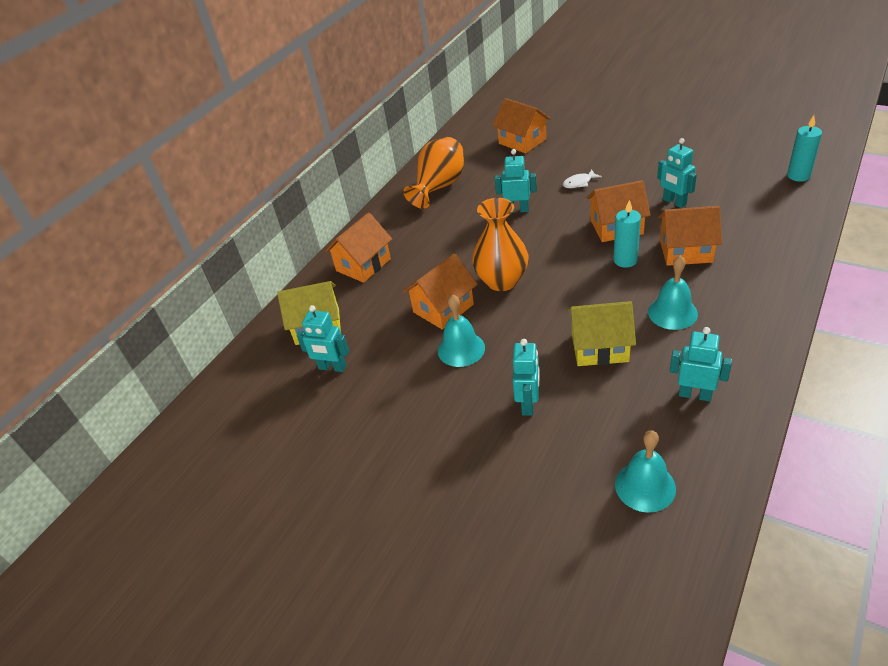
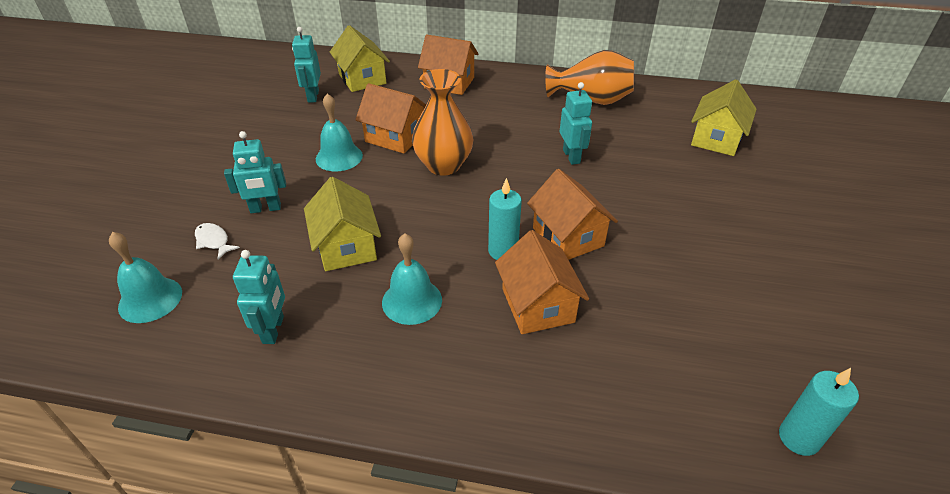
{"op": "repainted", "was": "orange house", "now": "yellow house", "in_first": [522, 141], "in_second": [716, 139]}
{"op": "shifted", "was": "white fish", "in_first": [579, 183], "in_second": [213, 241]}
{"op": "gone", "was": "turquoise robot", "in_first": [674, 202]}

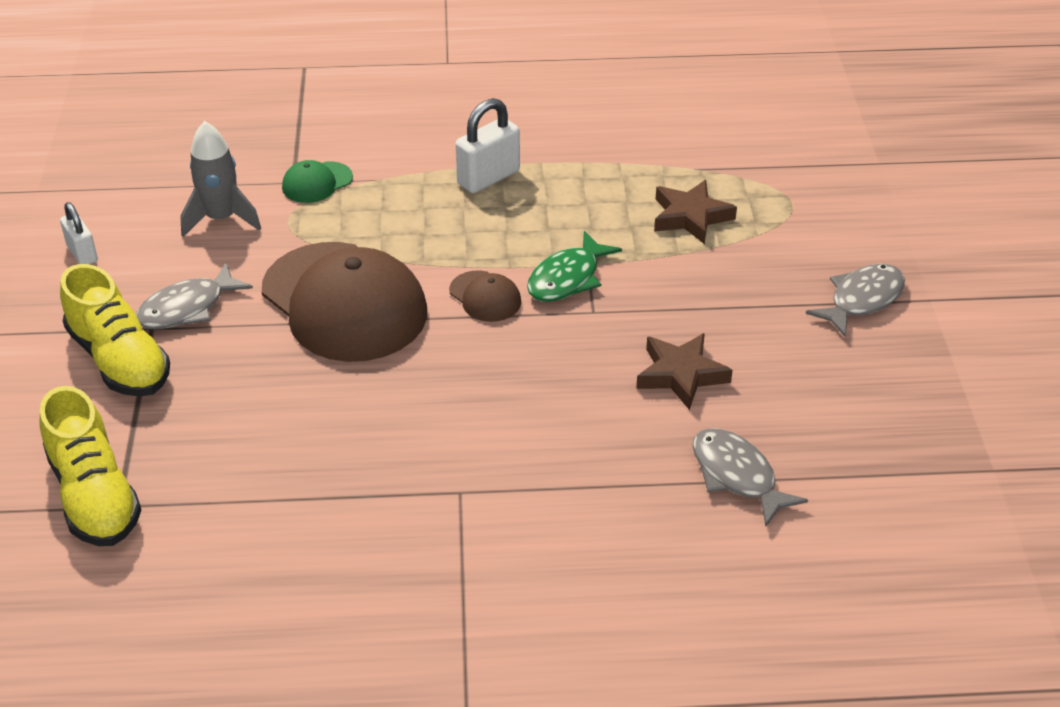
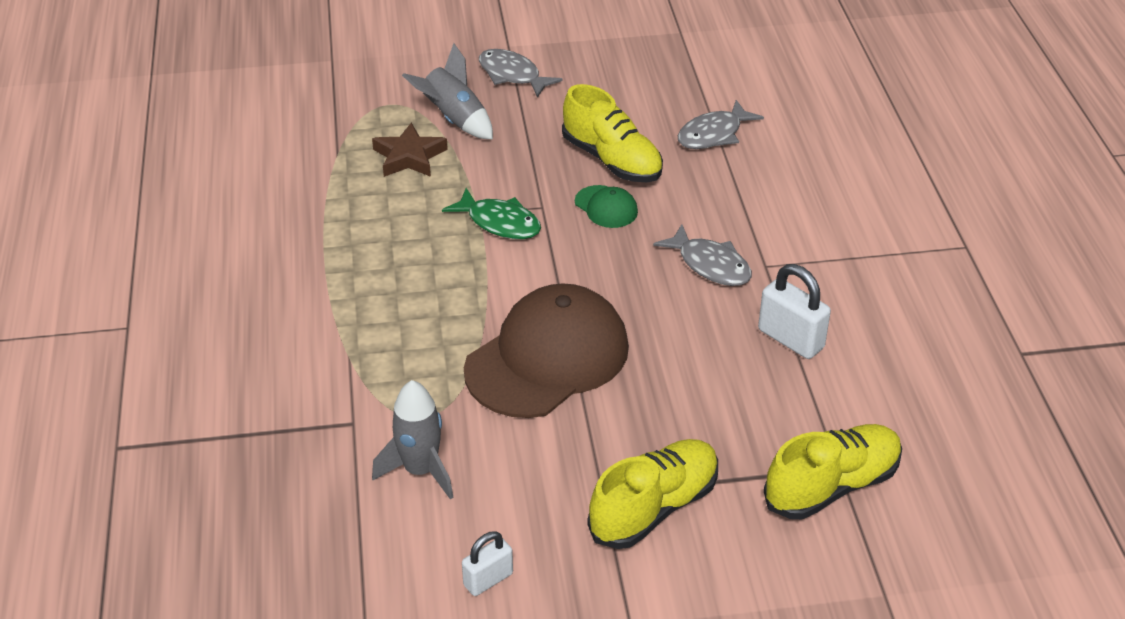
{"op": "shifted", "was": "grey fish", "in_first": [187, 308], "in_second": [710, 265]}
{"op": "shifted", "was": "green cap", "in_first": [317, 183], "in_second": [606, 207]}
{"op": "gone", "was": "brown cap", "in_first": [485, 297]}
{"op": "shifted", "was": "white padlock", "in_first": [488, 178], "in_second": [790, 339]}
{"op": "swapped", "was": "brown star", "now": "yellow shoe", "in_first": [681, 374], "in_second": [612, 160]}
{"op": "new", "now": "grey rocket", "in_second": [454, 119]}

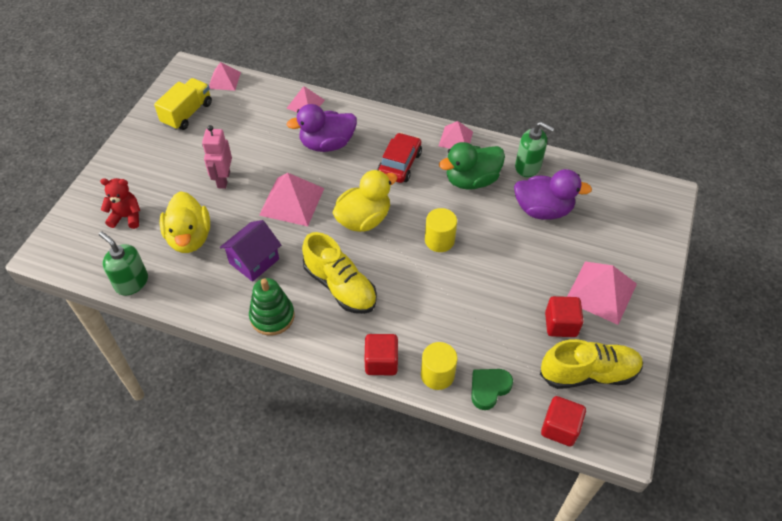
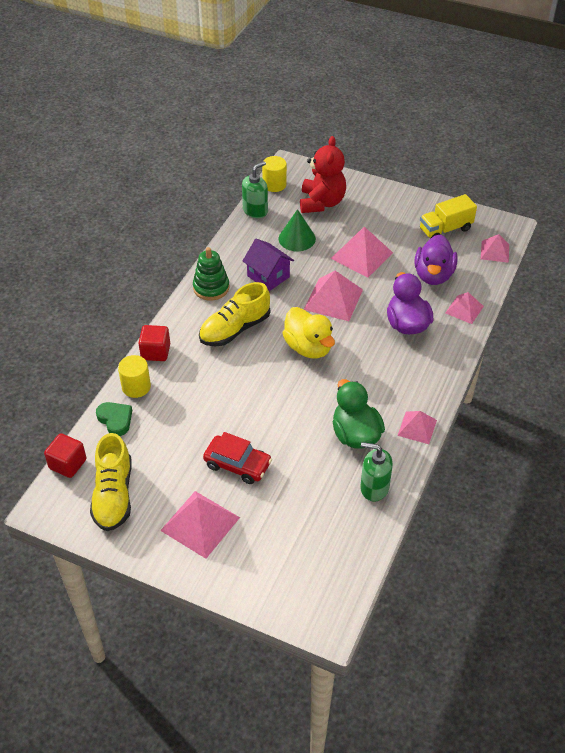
{"op": "scaled", "was": "red teddy bear", "in_first": [126, 217], "in_second": [321, 203], "ratio": 1.67}
{"op": "rotated", "was": "yellow truck", "in_first": [187, 113], "in_second": [445, 229], "clockwise": 120}
{"op": "swapped", "was": "yellow duck", "now": "green cone", "in_first": [189, 238], "in_second": [297, 238]}
{"op": "swapped", "was": "pink robot", "now": "pink pyramid", "in_first": [223, 179], "in_second": [361, 255]}
{"op": "shifted", "was": "red car", "in_first": [399, 164], "in_second": [237, 464]}
{"op": "shifted", "was": "yellow cylinder", "in_first": [439, 240], "in_second": [274, 184]}
{"op": "shifted", "was": "purple duck", "in_first": [543, 210], "in_second": [433, 275]}
{"op": "rotated", "was": "green soap dispenser", "in_first": [528, 167], "in_second": [374, 488], "clockwise": 75}
{"op": "gone", "was": "red cube", "in_first": [560, 324]}

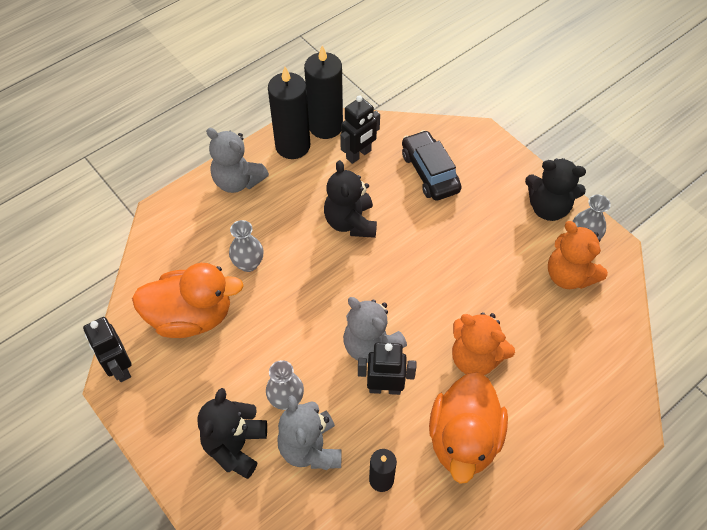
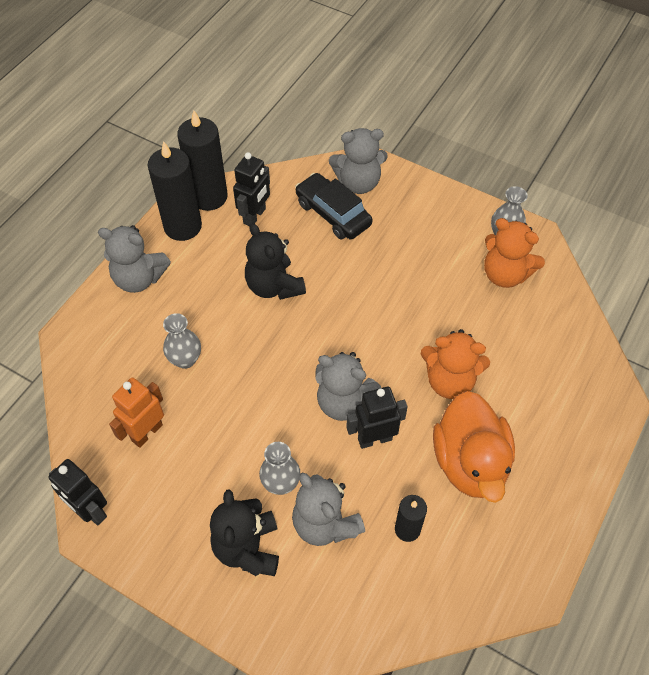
{"op": "swapped", "was": "orange duck", "now": "orange robot", "in_first": [191, 316], "in_second": [147, 432]}
{"op": "gone", "was": "black teddy bear", "in_first": [548, 208]}
{"op": "new", "now": "grey teddy bear", "in_second": [358, 183]}

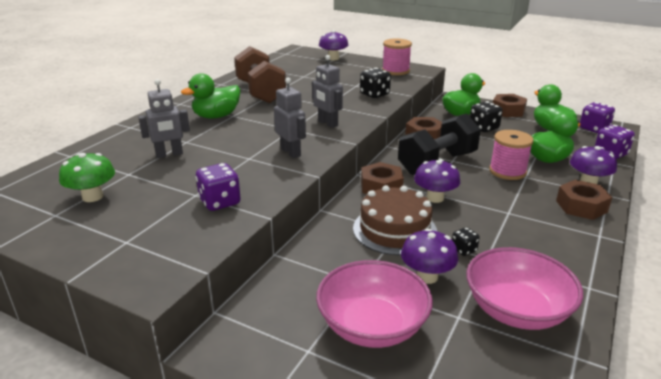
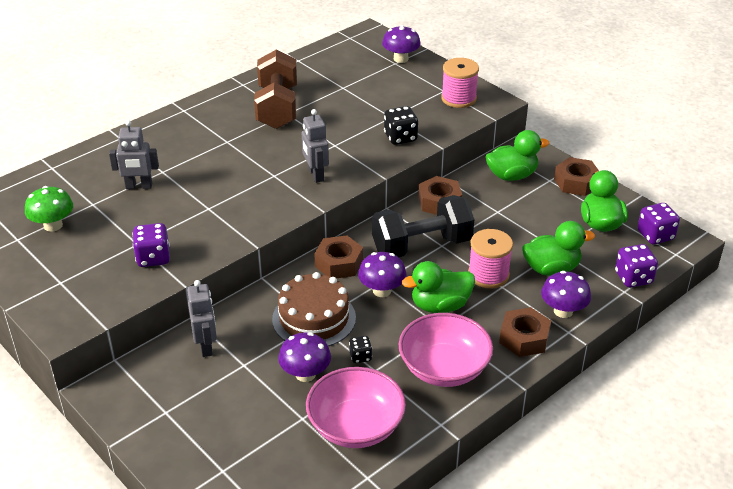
{"op": "shifted", "was": "green duck", "in_first": [216, 116], "in_second": [440, 305]}
{"op": "shifted", "was": "grey robot", "in_first": [291, 152], "in_second": [206, 346]}
{"op": "shifted", "was": "pink bowl", "in_first": [372, 326], "in_second": [444, 368]}
{"op": "gone", "was": "black dice", "in_first": [483, 128]}

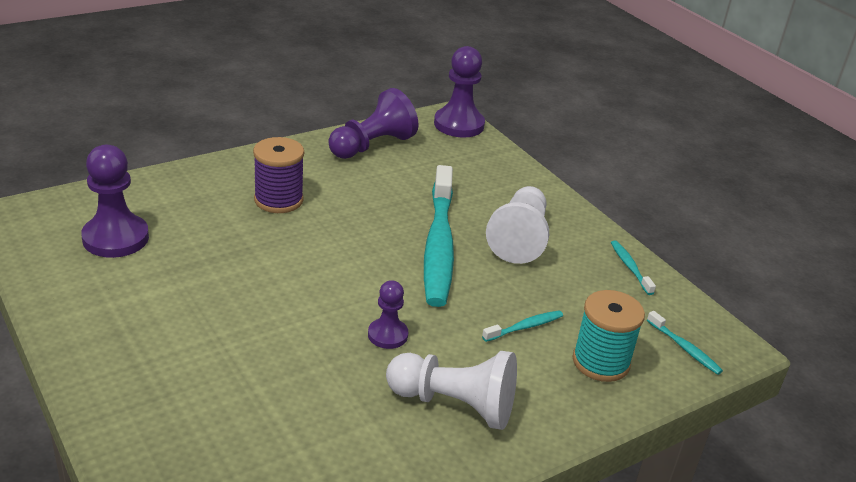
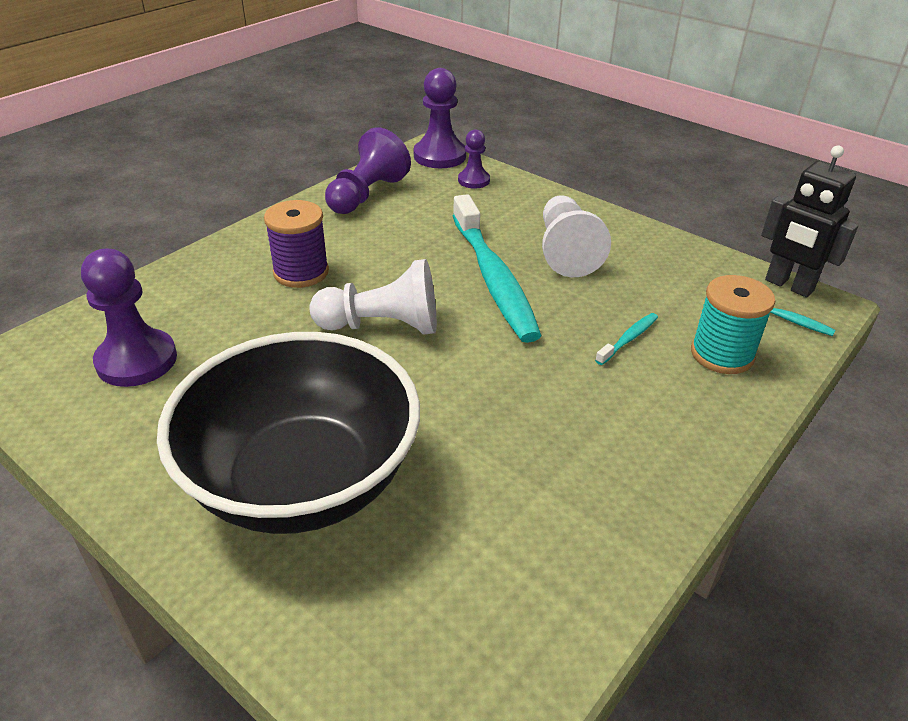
{"op": "shifted", "was": "purple pawn", "in_first": [387, 335], "in_second": [473, 180]}
{"op": "shifted", "was": "white pawn", "in_first": [454, 405], "in_second": [382, 326]}
{"op": "gone", "was": "turquoise toothbrush", "in_first": [630, 267]}
{"op": "new", "now": "black bowl", "in_second": [302, 480]}
{"op": "new", "now": "black robot", "in_second": [788, 286]}

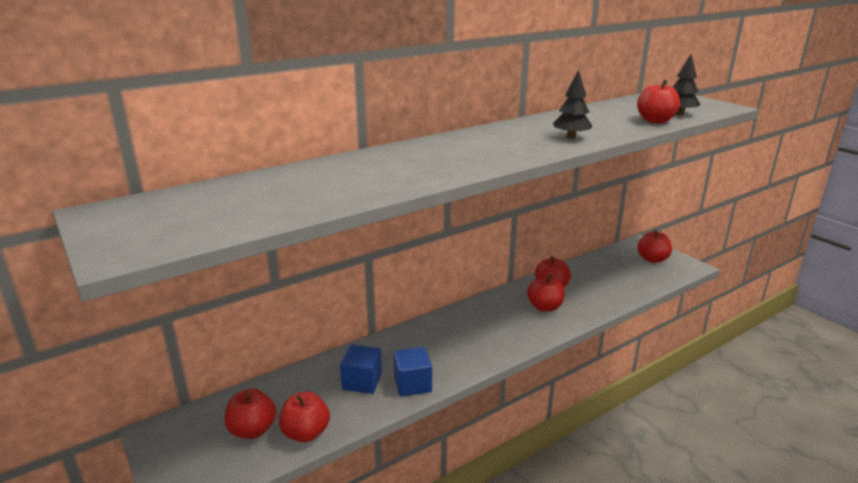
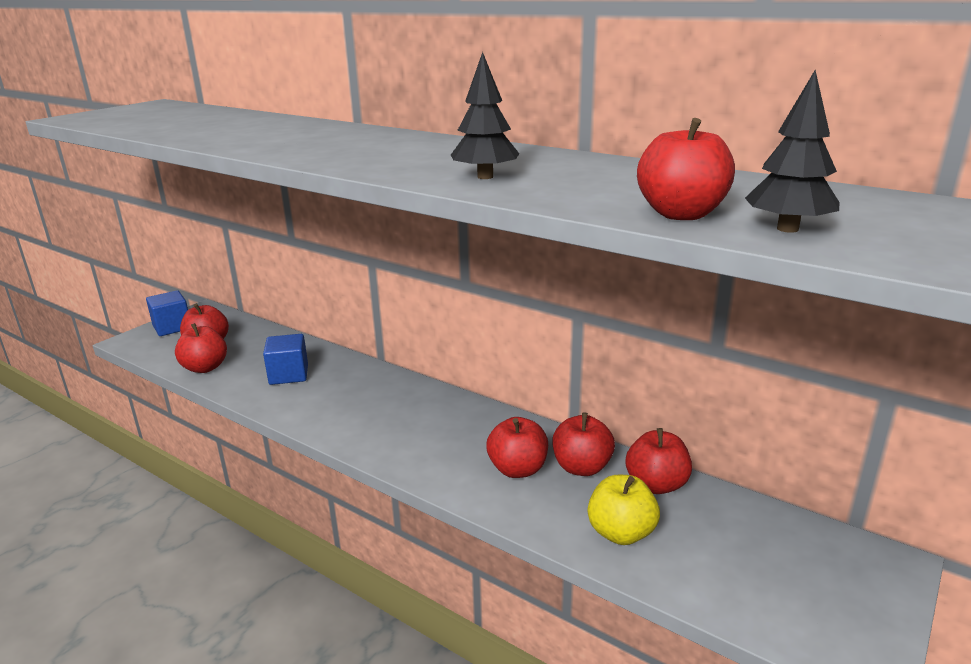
{"op": "shifted", "was": "blue cube", "in_first": [412, 384], "in_second": [172, 327]}
{"op": "shifted", "was": "red apple", "in_first": [652, 259], "in_second": [656, 484]}
{"op": "new", "now": "yellow apple", "in_second": [621, 533]}

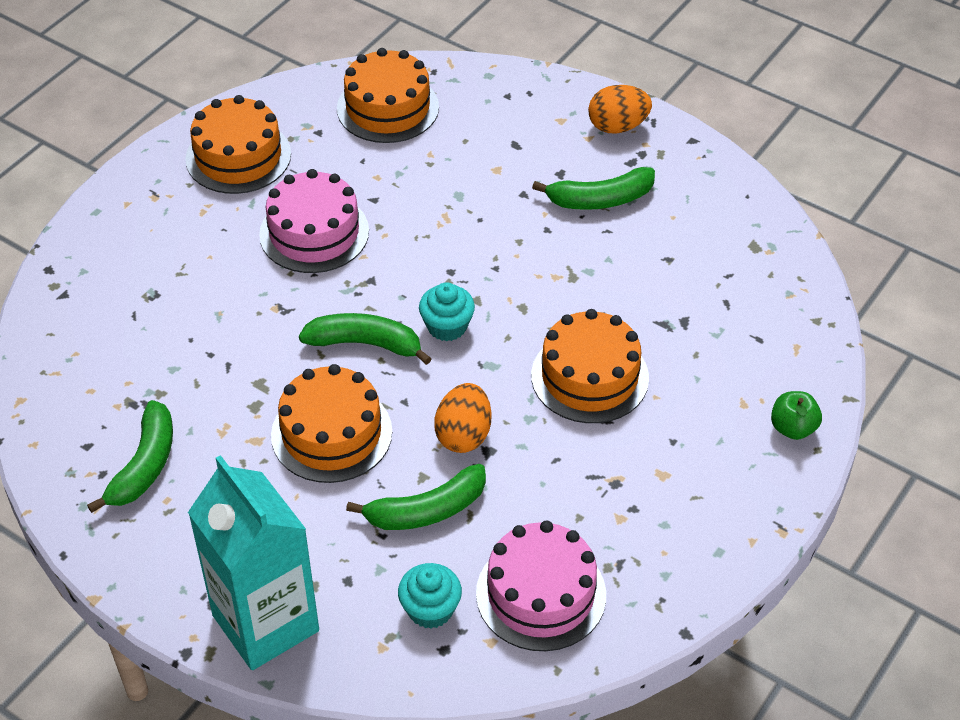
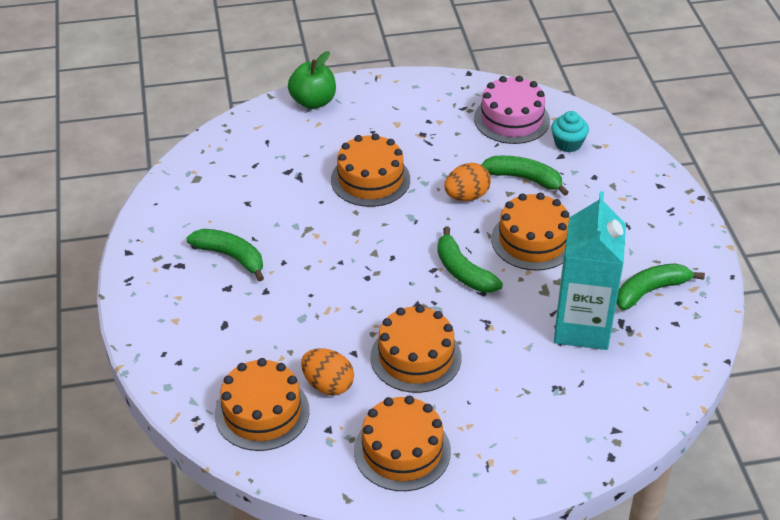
{"op": "shifted", "was": "turquoise carton", "in_first": [265, 623], "in_second": [582, 327]}
{"op": "repainted", "was": "pink cake", "now": "orange cake", "in_first": [314, 233], "in_second": [416, 357]}
{"op": "gone", "was": "turquoise cupcake", "in_first": [447, 326]}
{"op": "shifted", "was": "orange egg", "in_first": [617, 126], "in_second": [328, 385]}
{"op": "scaled", "was": "green apple", "in_first": [793, 428], "in_second": [313, 102], "ratio": 1.55}

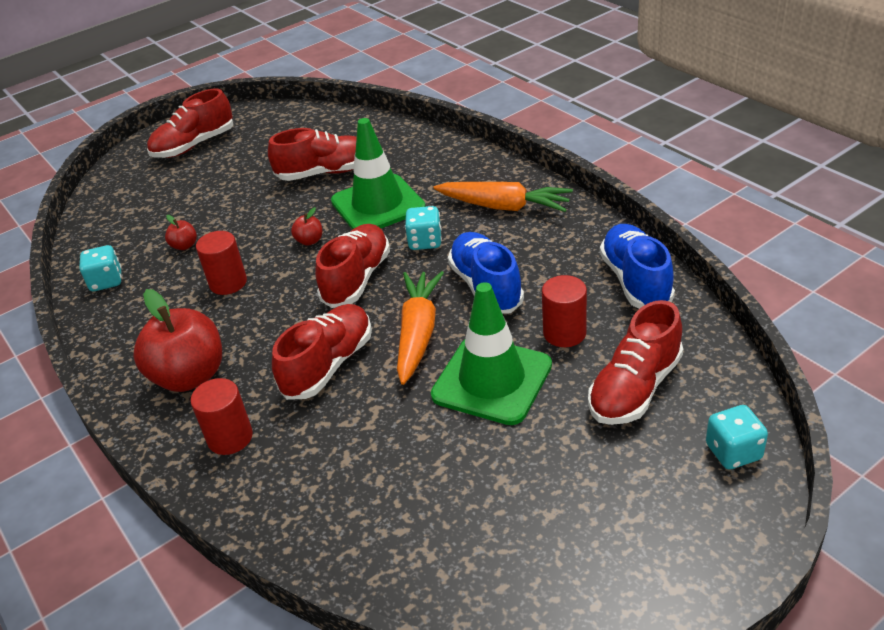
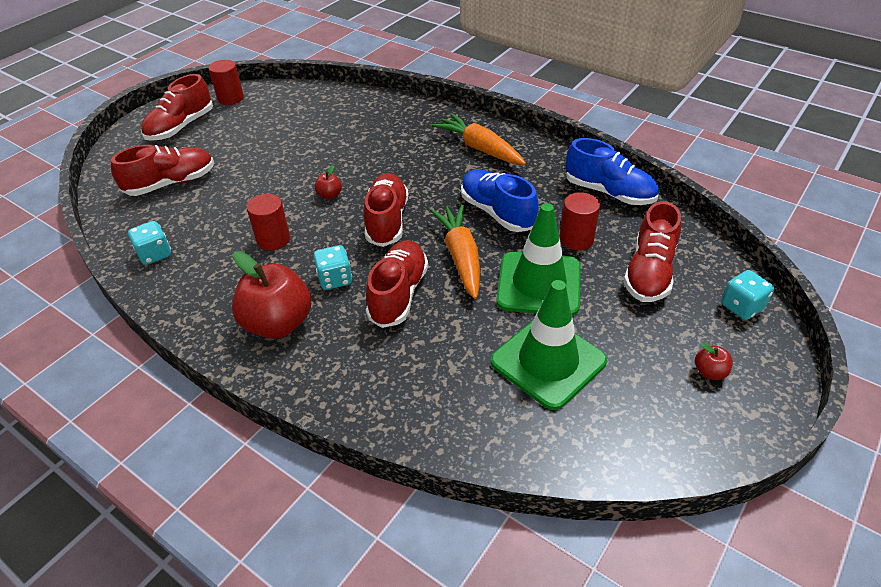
{"op": "shifted", "was": "red apple", "in_first": [184, 246], "in_second": [709, 372]}
{"op": "shifted", "was": "red cylinder", "in_first": [230, 438], "in_second": [231, 98]}
{"op": "shifted", "was": "red shoe", "in_first": [325, 173], "in_second": [171, 183]}
{"op": "shifted", "was": "green traffic cone", "in_first": [378, 205], "in_second": [548, 361]}
{"op": "shifted", "was": "turquoise dice", "in_first": [425, 242], "in_second": [335, 279]}
{"op": "rotated", "was": "orange carrot", "in_first": [504, 207], "in_second": [480, 148], "clockwise": -135}
{"op": "rotated", "was": "blue shoe", "in_first": [635, 281], "in_second": [609, 192], "clockwise": 150}

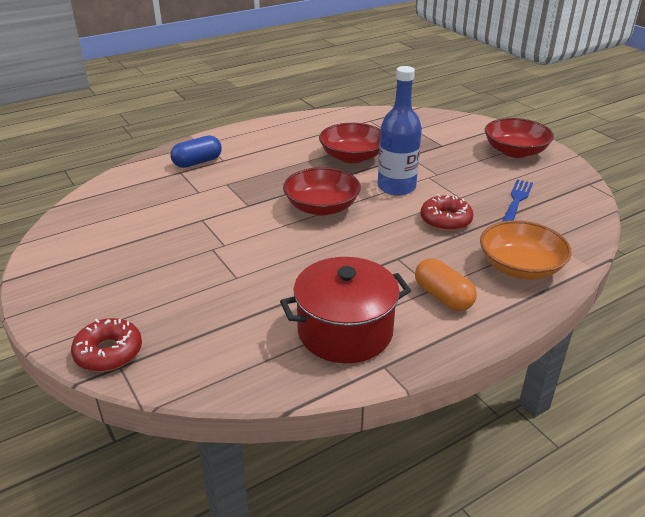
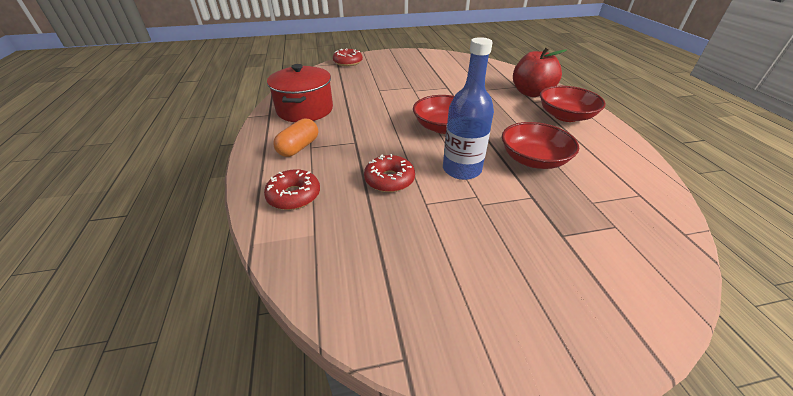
{"op": "swapped", "was": "blue capsule", "now": "red apple", "in_first": [197, 162], "in_second": [531, 93]}
{"op": "rotated", "was": "orange capsule", "in_first": [443, 297], "in_second": [298, 147], "clockwise": -45}
{"op": "swapped", "was": "orange bowl", "now": "red donut", "in_first": [520, 267], "in_second": [294, 196]}
{"op": "shifted", "was": "red bowl", "in_first": [515, 151], "in_second": [565, 116]}
{"op": "gone", "was": "blue fork", "in_first": [516, 201]}

